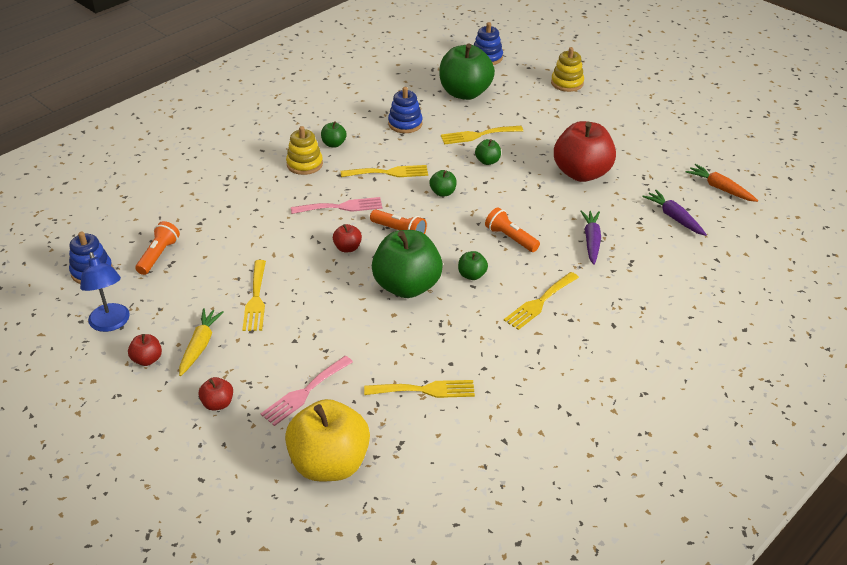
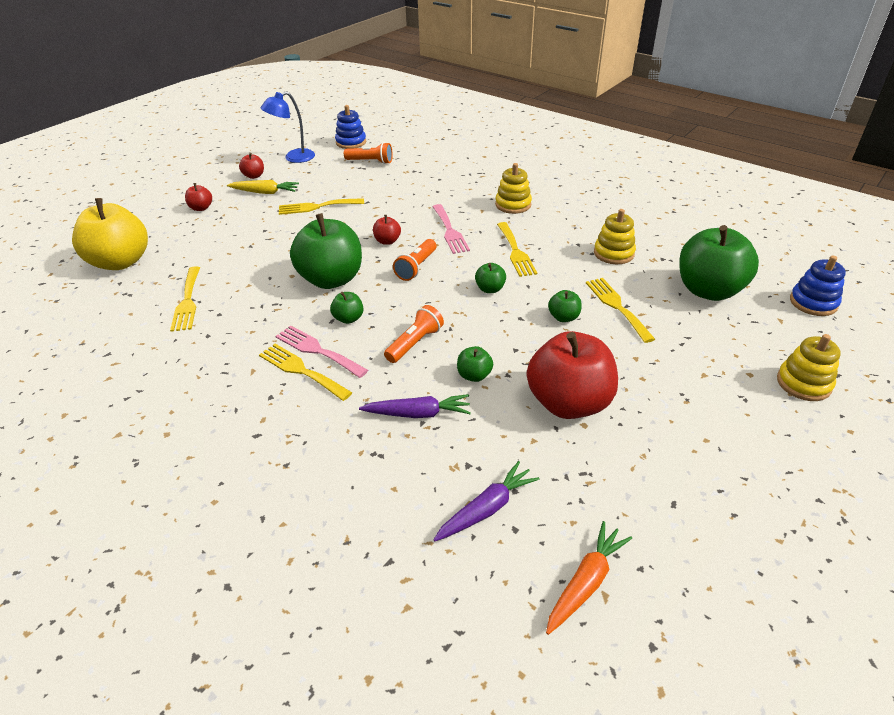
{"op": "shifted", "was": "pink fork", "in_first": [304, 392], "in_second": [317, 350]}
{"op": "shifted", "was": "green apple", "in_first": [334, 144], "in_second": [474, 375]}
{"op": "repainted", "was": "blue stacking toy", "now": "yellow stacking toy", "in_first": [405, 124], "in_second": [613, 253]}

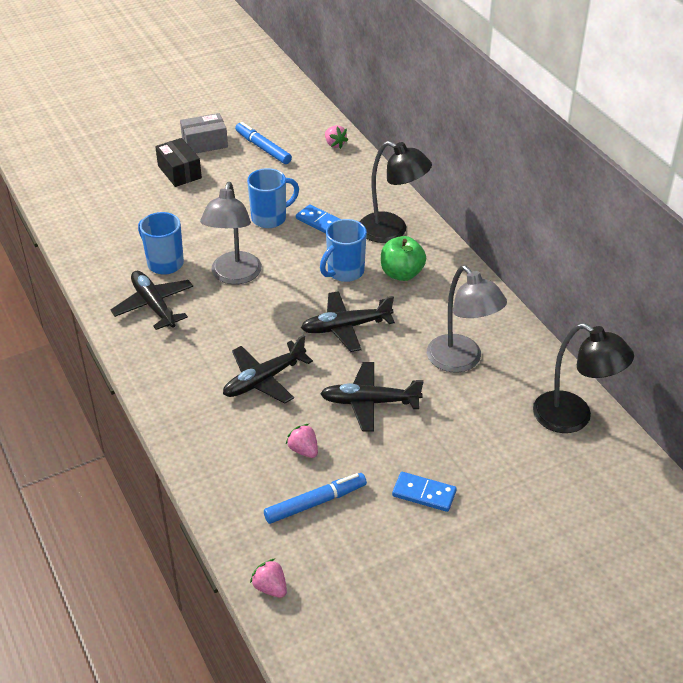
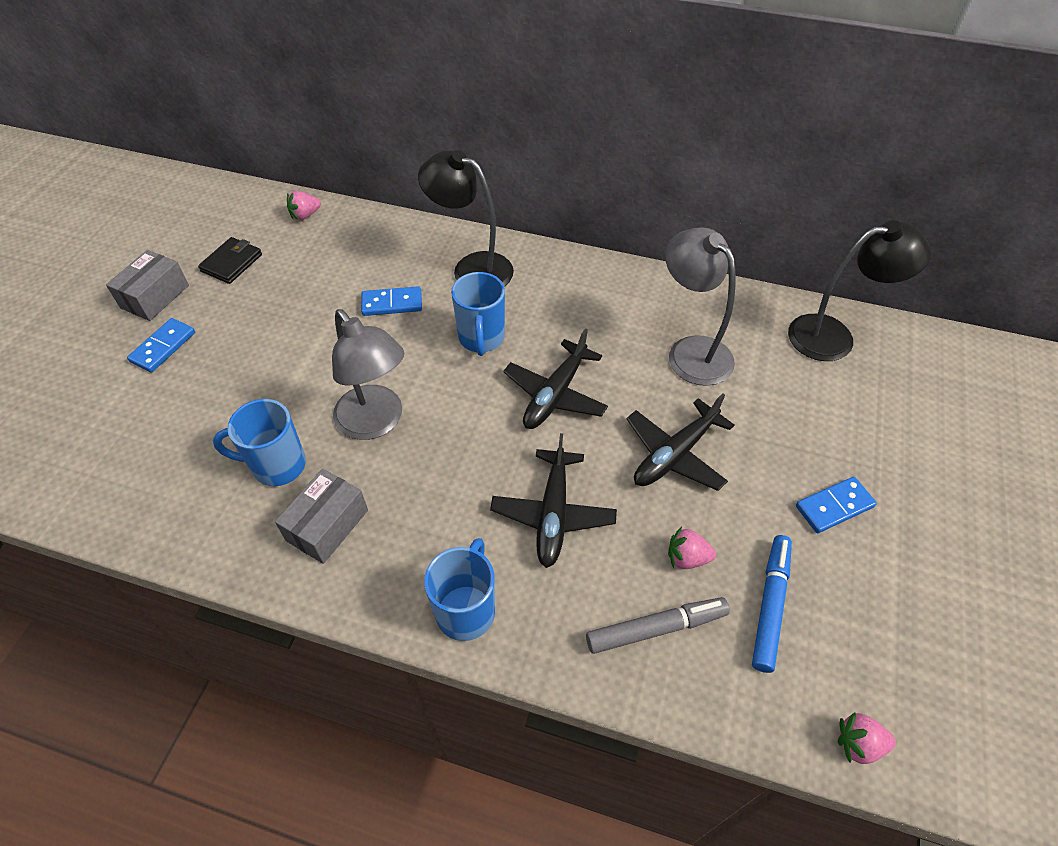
{"op": "swapped", "was": "black plane", "now": "grey box", "in_first": [153, 305], "in_second": [327, 525]}
{"op": "swapped", "was": "black box", "now": "blue domino", "in_first": [179, 172], "in_second": [163, 347]}
{"op": "swapped", "was": "blue marker", "now": "black wallet", "in_first": [263, 148], "in_second": [231, 263]}
{"op": "shifted", "was": "blue mug", "in_first": [270, 218], "in_second": [466, 610]}
{"op": "rotated", "was": "pink strawberry", "in_first": [334, 144], "in_second": [305, 215], "clockwise": 135}
{"op": "rotated", "was": "black lamp", "in_first": [392, 231], "in_second": [472, 268], "clockwise": -135}
{"op": "gone", "was": "green apple", "in_first": [401, 273]}
{"op": "rotated", "was": "grey lamp", "in_first": [461, 361], "in_second": [691, 351], "clockwise": -135}
{"op": "new", "now": "grey marker", "in_second": [656, 628]}

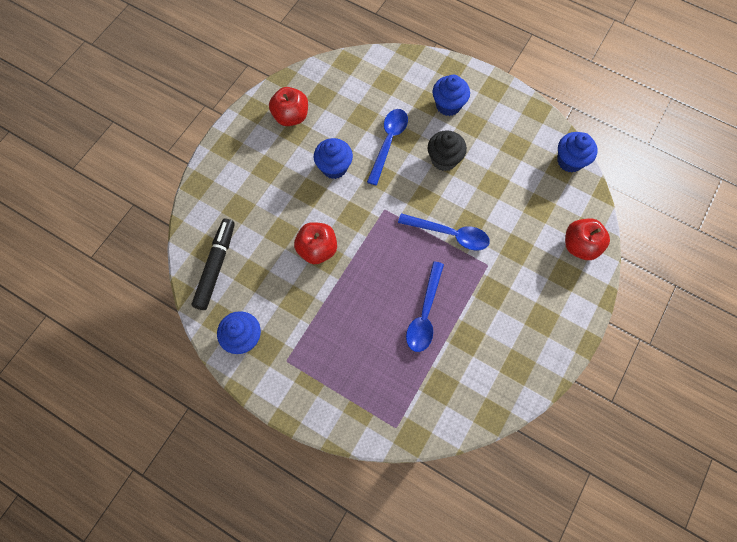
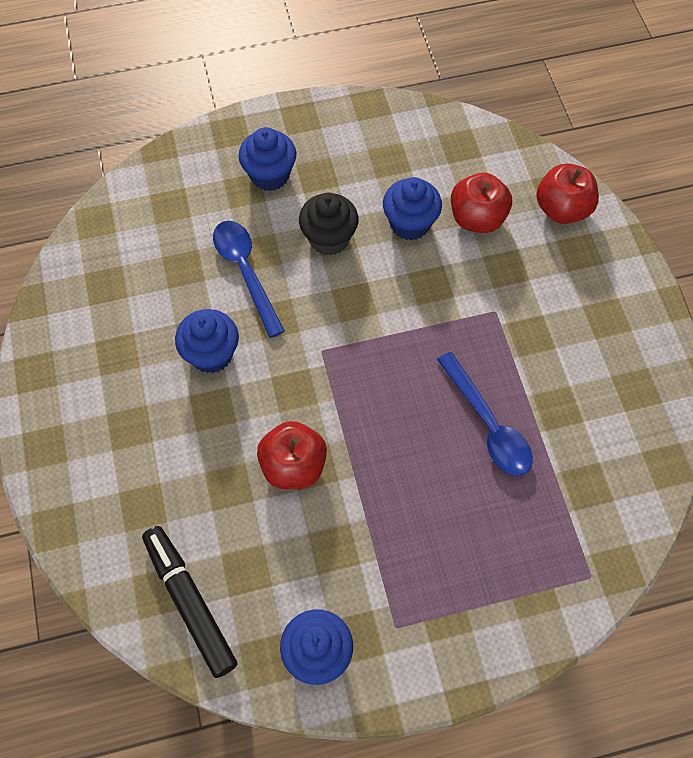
{"op": "shifted", "was": "red apple", "in_first": [291, 116], "in_second": [477, 218]}
{"op": "gone", "was": "blue spoon", "in_first": [449, 234]}
{"op": "shifted", "was": "blue cupcake", "in_first": [570, 161], "in_second": [410, 223]}

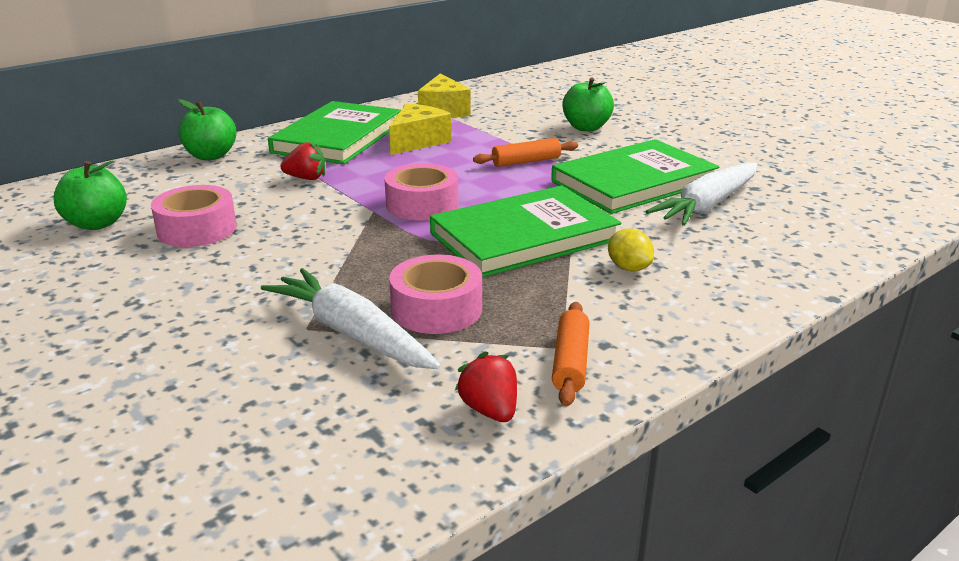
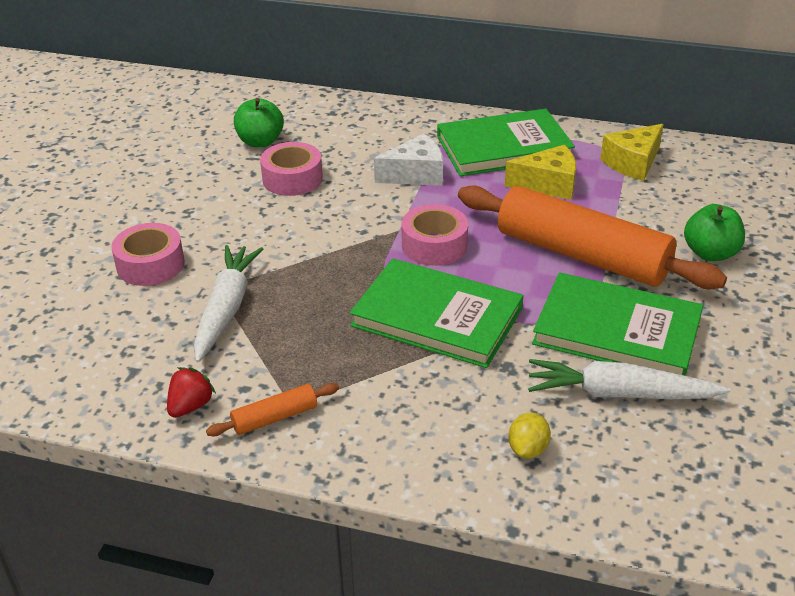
{"op": "gone", "was": "green apple", "in_first": [211, 156]}
{"op": "swapped", "was": "red strawberry", "now": "white cheese", "in_first": [306, 178], "in_second": [415, 174]}
{"op": "shifted", "was": "pink tape", "in_first": [436, 309], "in_second": [150, 264]}
{"op": "scaled", "was": "orange rolling pin", "in_first": [526, 161], "in_second": [582, 255], "ratio": 2.43}
{"op": "shifted", "was": "yellow lemon", "in_first": [628, 268], "in_second": [528, 449]}

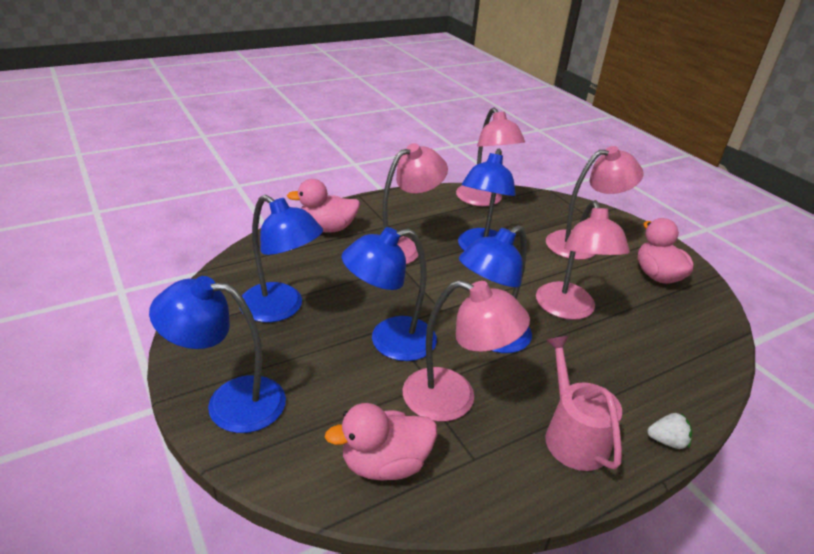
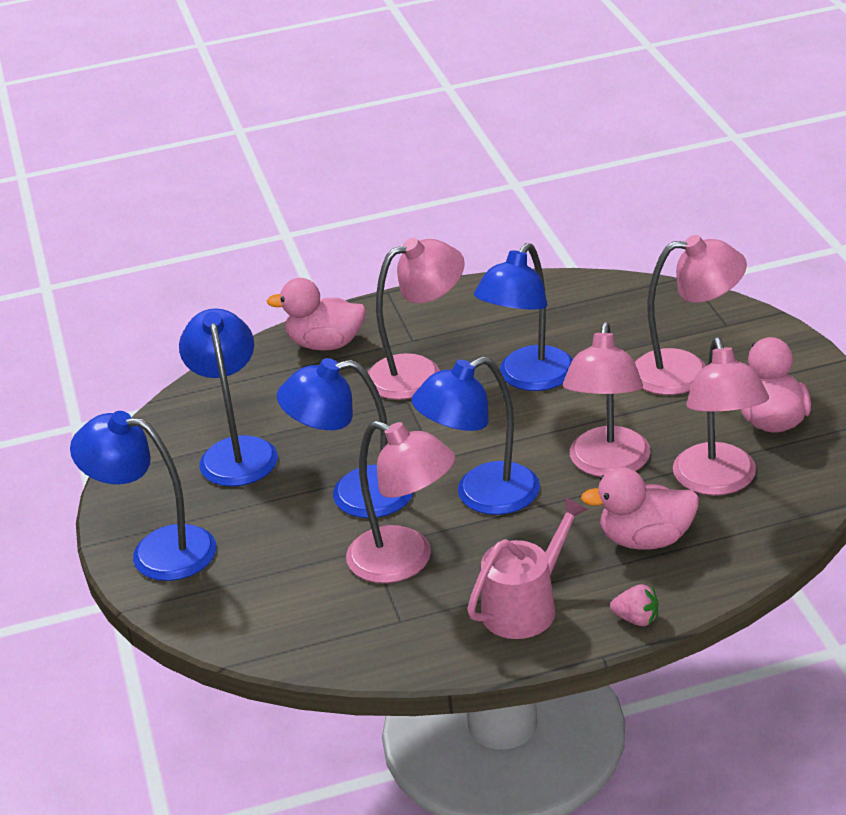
{"op": "rotated", "was": "blue lamp", "in_first": [281, 308], "in_second": [236, 451], "clockwise": -150}
{"op": "shifted", "was": "pink duck", "in_first": [385, 464], "in_second": [646, 539]}
{"op": "shifted", "was": "pink lamp", "in_first": [483, 200], "in_second": [719, 482]}
{"op": "rotated", "was": "pink watering can", "in_first": [572, 436], "in_second": [525, 606], "clockwise": 45}
{"op": "repainted", "was": "white strawberry", "now": "pink strawberry", "in_first": [667, 441], "in_second": [636, 619]}

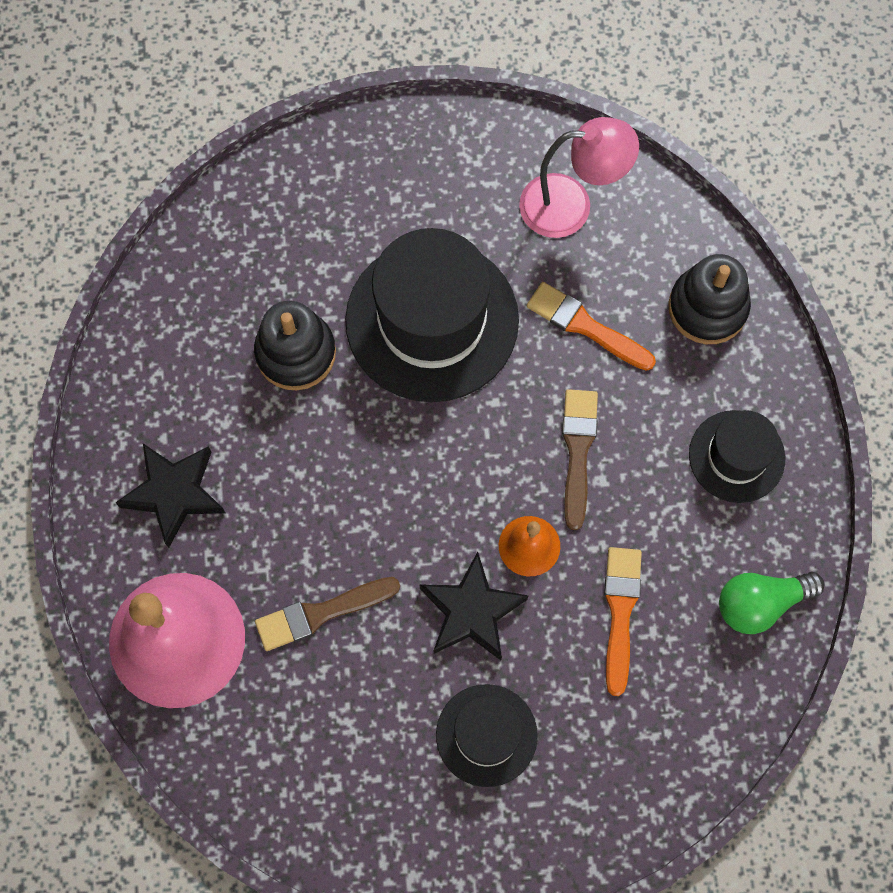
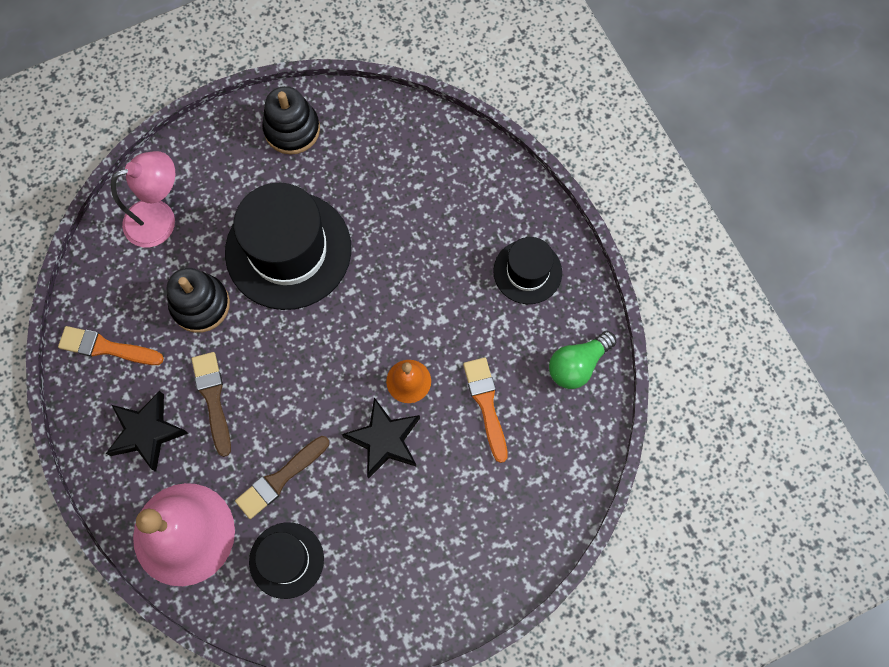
{"op": "shifted", "was": "black hat", "in_first": [486, 735], "in_second": [286, 560]}
{"op": "shifted", "was": "pink lamp", "in_first": [571, 205], "in_second": [160, 219]}
{"op": "shifted", "was": "orange brush", "in_first": [585, 326], "in_second": [106, 347]}
{"op": "shifted", "was": "brown brush", "in_first": [578, 451], "in_second": [213, 399]}
{"op": "shifted", "was": "black stacking toy", "in_first": [707, 308], "in_second": [292, 129]}

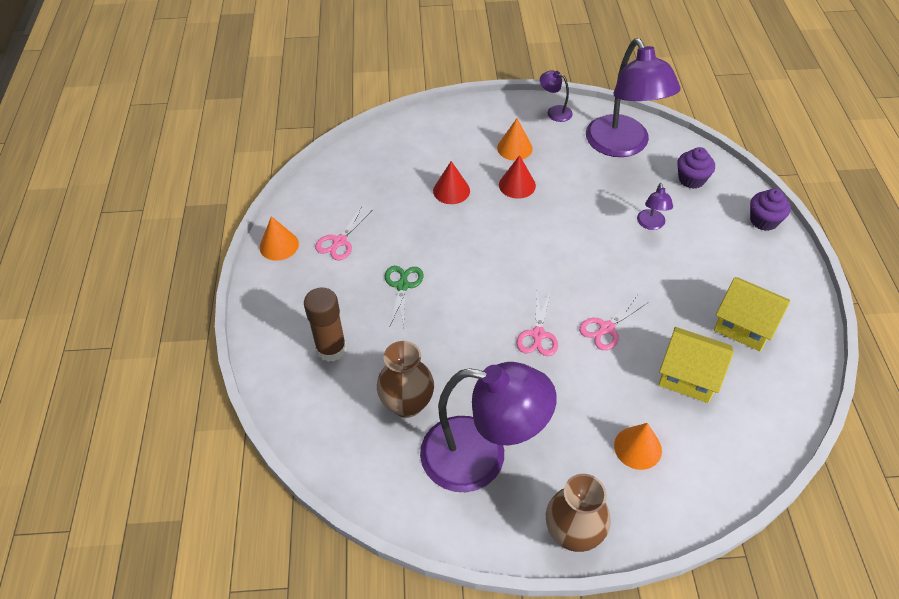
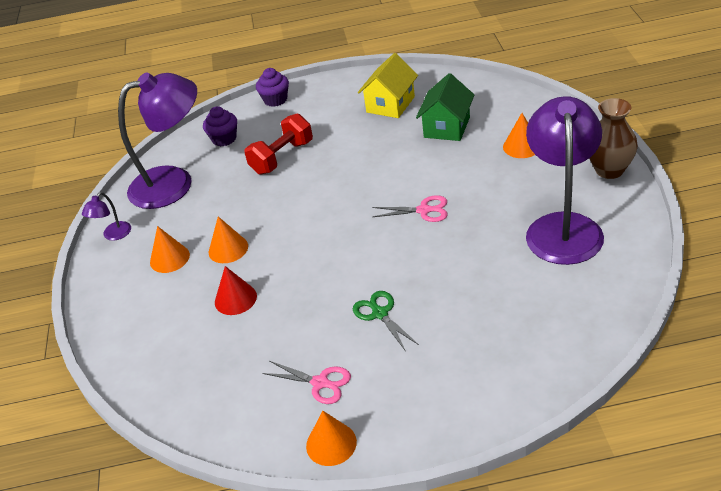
{"op": "gone", "was": "brown glue stick", "in_first": [331, 349]}
{"op": "gone", "was": "brown vase", "in_first": [407, 404]}
{"op": "rotated", "was": "green scissors", "in_first": [402, 286], "in_second": [380, 314], "clockwise": 60}
{"op": "repainted", "was": "red cone", "now": "orange cone", "in_first": [517, 185], "in_second": [228, 249]}
{"op": "gone", "was": "pink scissors", "in_first": [606, 328]}
{"op": "swapped", "was": "purple lamp", "now": "red dumbbell", "in_first": [651, 224], "in_second": [282, 157]}
{"op": "repainted", "was": "yellow house", "now": "green house", "in_first": [688, 376], "in_second": [447, 127]}

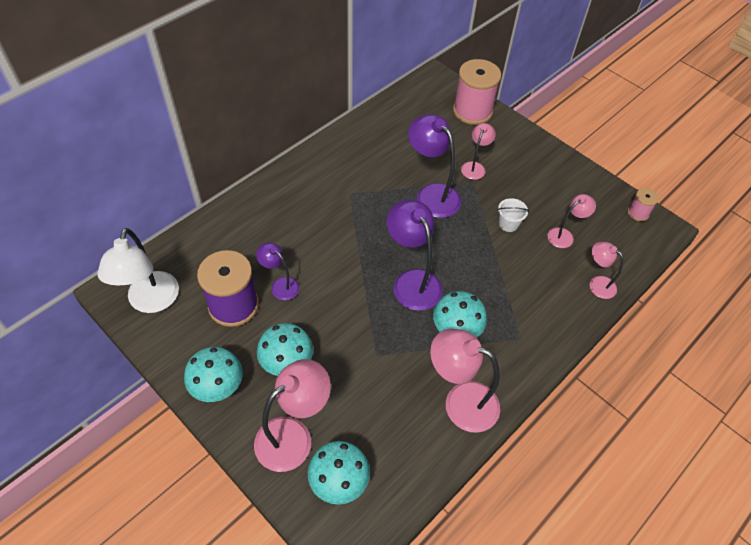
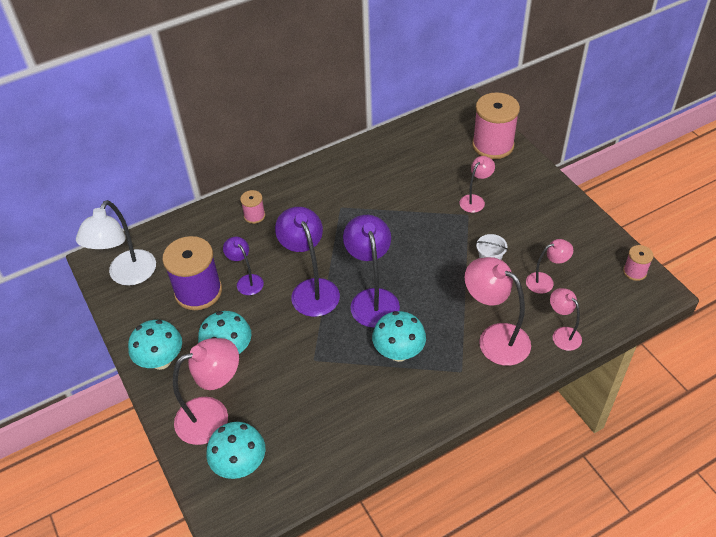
{"op": "shifted", "was": "purple lamp", "in_first": [432, 194], "in_second": [311, 289]}
{"op": "shifted", "was": "pink lamp", "in_first": [460, 401], "in_second": [495, 338]}
{"op": "new", "now": "pink spool", "in_second": [254, 216]}

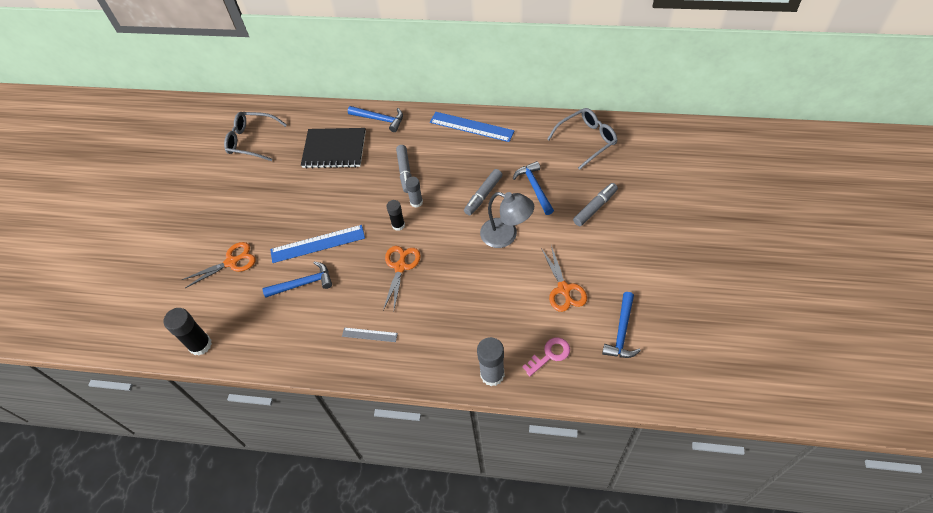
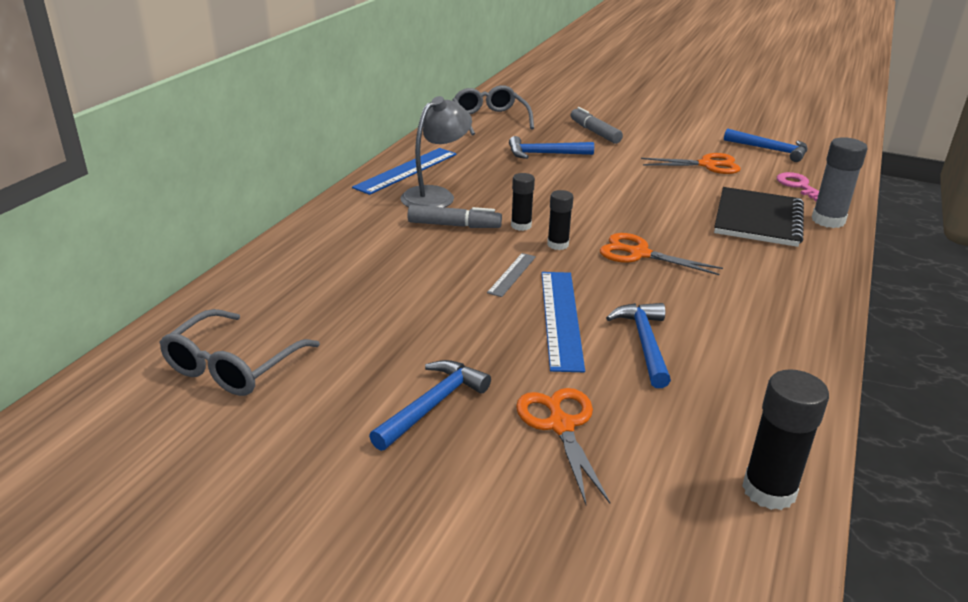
{"op": "shifted", "was": "black notebook", "in_first": [334, 149], "in_second": [758, 219]}
{"op": "shifted", "was": "grey ruler", "in_first": [369, 335], "in_second": [512, 274]}
{"op": "shifted", "was": "blue hammer", "in_first": [379, 119], "in_second": [432, 405]}
{"op": "repainted", "was": "grey glue stick", "now": "black glue stick", "in_first": [416, 202], "in_second": [521, 226]}
{"op": "gone", "was": "grey marker", "in_first": [483, 195]}
{"op": "shifted", "was": "grey lamp", "in_first": [506, 235], "in_second": [436, 195]}

